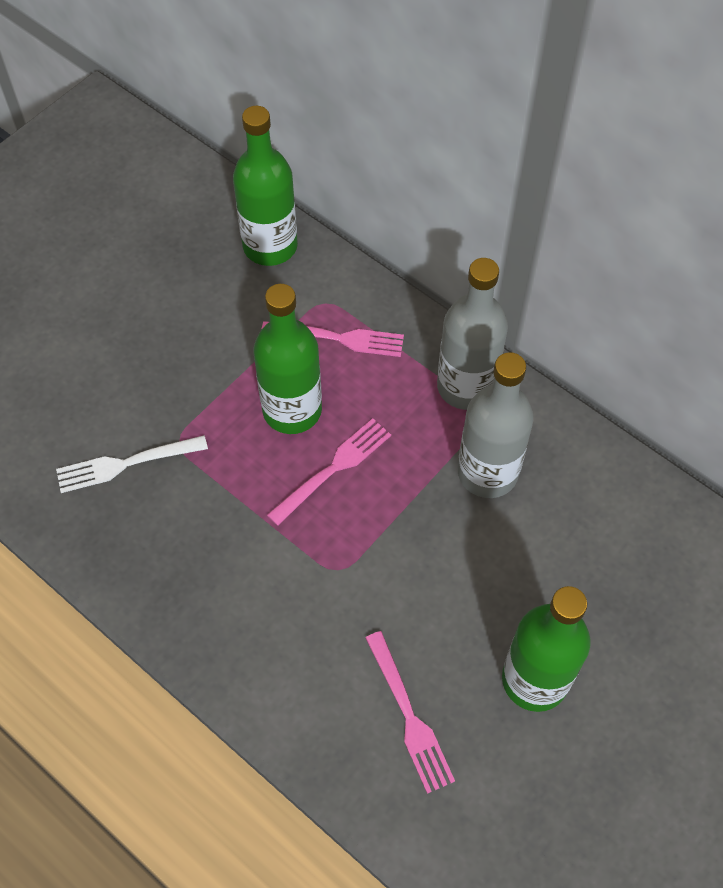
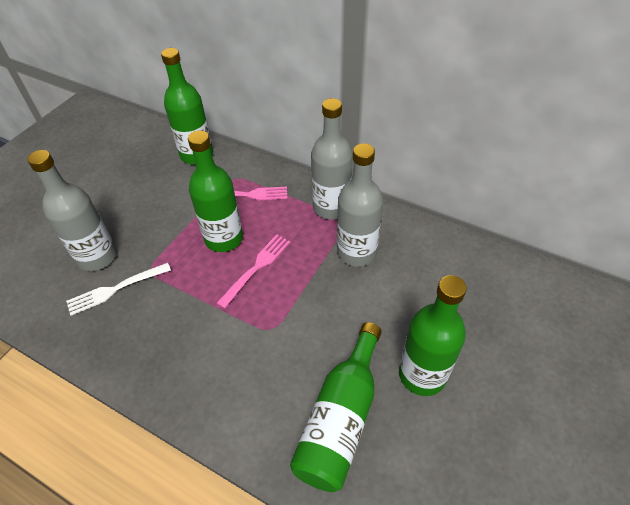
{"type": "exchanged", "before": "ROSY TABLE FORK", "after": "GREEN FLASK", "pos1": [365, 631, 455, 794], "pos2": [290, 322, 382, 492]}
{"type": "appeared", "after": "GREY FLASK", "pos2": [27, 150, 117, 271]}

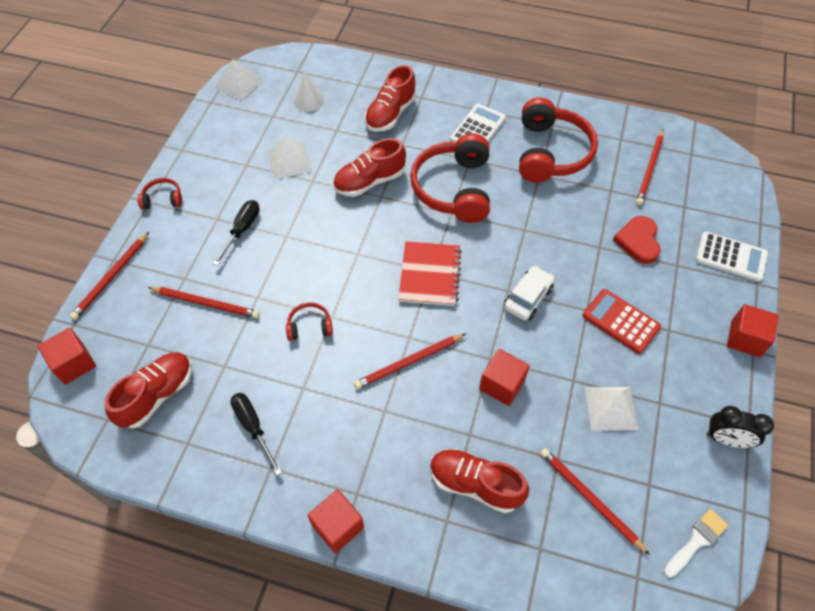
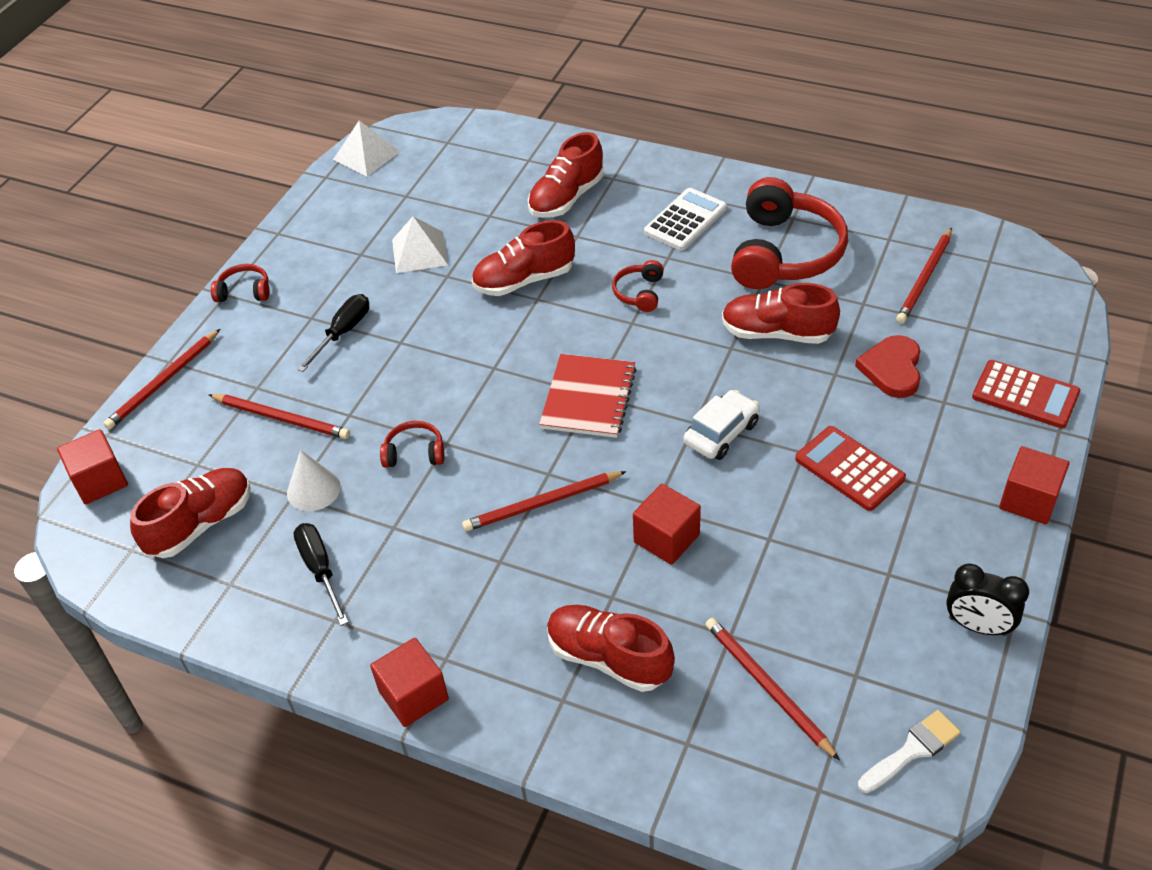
{"type": "relocated", "before": "WHITE CONE", "pos1": [293, 72, 325, 111], "pos2": [287, 450, 341, 511]}
{"type": "size", "before": "SCARLET HEADPHONES", "pos1": [410, 134, 490, 223], "pos2": [612, 260, 664, 312], "scale": 0.45}
{"type": "colour", "before": "WHITE POCKET CALCULATOR", "after": "SCARLET POCKET CALCULATOR", "pos1": [696, 232, 768, 282], "pos2": [972, 360, 1080, 428]}
{"type": "missing", "before": "WHITE PYRAMID", "pos1": [585, 387, 639, 431]}
{"type": "appeared", "after": "SCARLET SNEAKER", "pos2": [722, 283, 840, 344]}

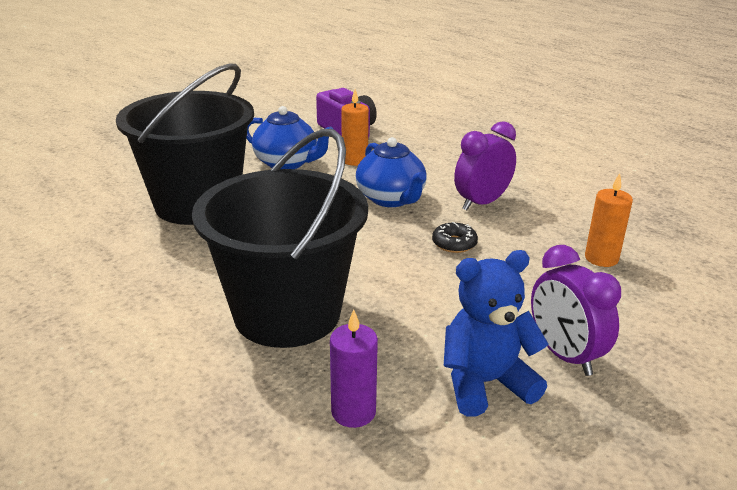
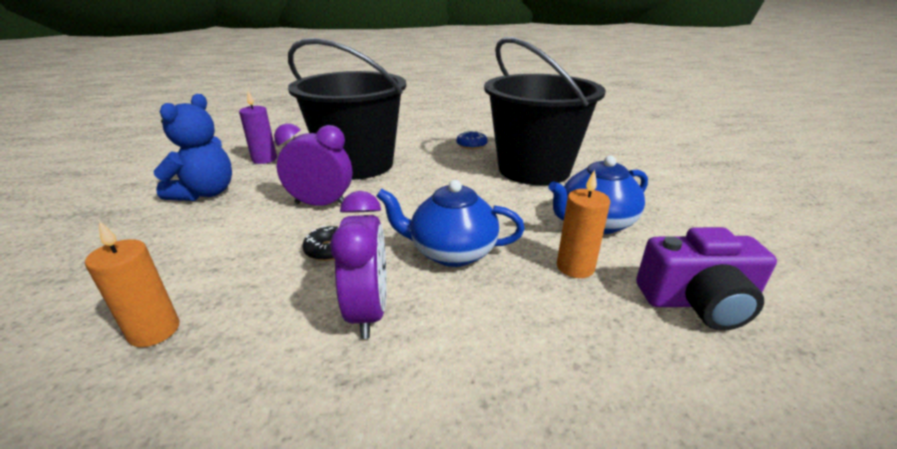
{"type": "relocated", "before": "ROYAL PURPLE CLOCK", "pos1": [531, 245, 621, 376], "pos2": [274, 124, 352, 206]}
{"type": "appeared", "after": "BLUE DOUGHNUT", "pos2": [456, 131, 488, 149]}

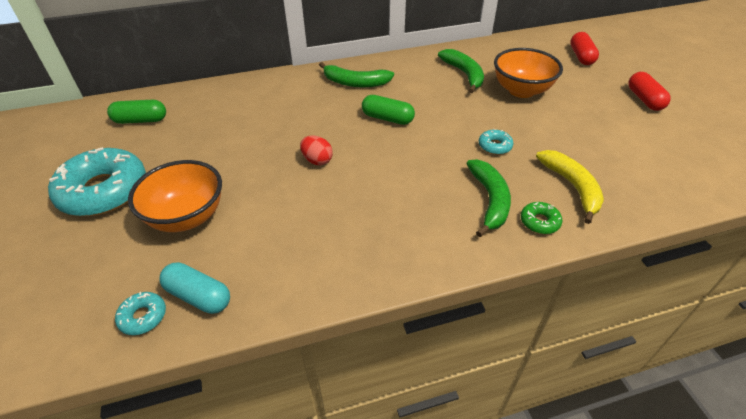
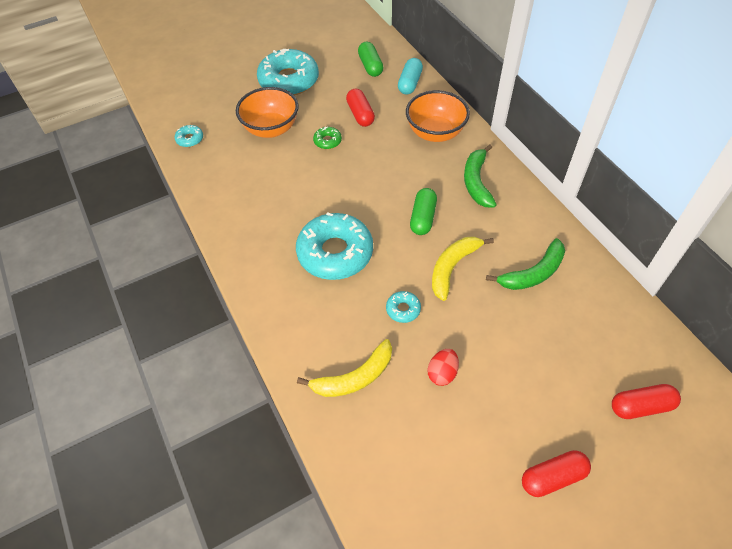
{"type": "relocated", "before": "ORANGE BOWL", "pos1": [494, 48, 563, 98], "pos2": [406, 90, 470, 142]}
{"type": "relocated", "before": "SCARLET EGG", "pos1": [300, 135, 333, 165], "pos2": [428, 349, 459, 386]}
{"type": "missing", "before": "GREEN BANANA FRUIT", "pos1": [466, 159, 511, 237]}
{"type": "relocated", "before": "GREEN DOUGHNUT", "pos1": [521, 202, 562, 234], "pos2": [313, 127, 342, 149]}
{"type": "relocated", "before": "TEAL PILL SHAPE", "pos1": [159, 262, 230, 314], "pos2": [398, 58, 423, 95]}
{"type": "appeared", "after": "SCARLET PILL SHAPE", "pos2": [346, 88, 375, 127]}
{"type": "appeared", "after": "TEAL DOUGHNUT", "pos2": [296, 212, 373, 280]}
{"type": "appeared", "after": "BRIGHT YELLOW BANANA FRUIT", "pos2": [432, 237, 494, 301]}

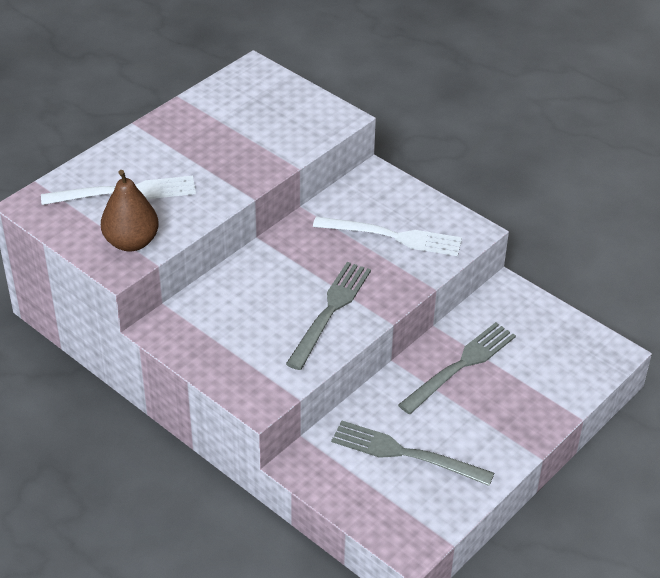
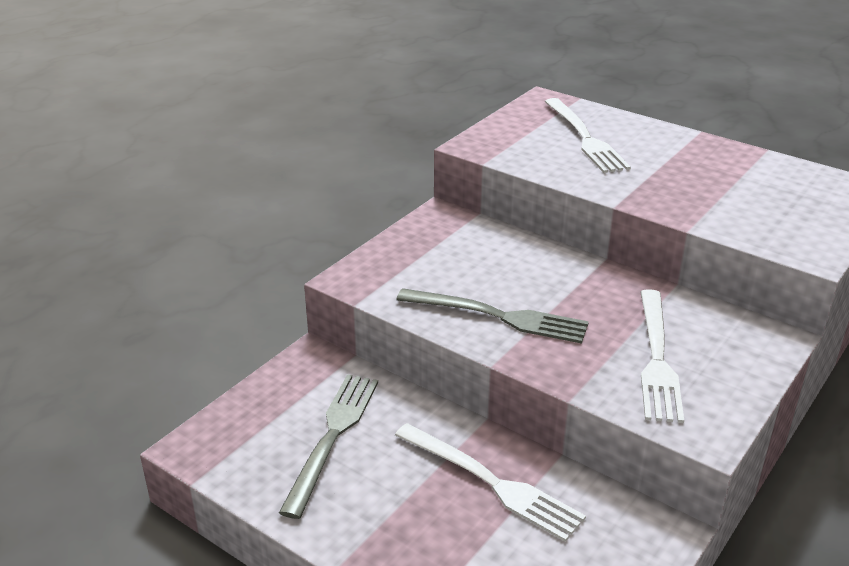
{"type": "missing", "before": "DARK BROWN PEAR", "pos1": [101, 170, 159, 251]}
{"type": "colour", "before": "GREY TABLE FORK", "after": "WHITE TABLE FORK", "pos1": [398, 322, 516, 414], "pos2": [395, 423, 586, 542]}

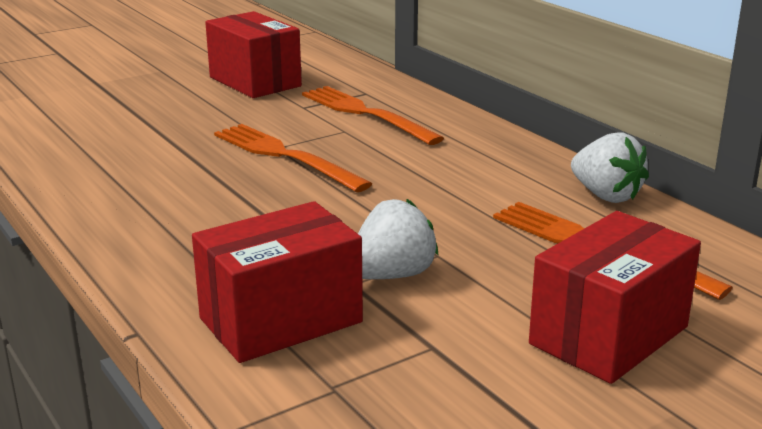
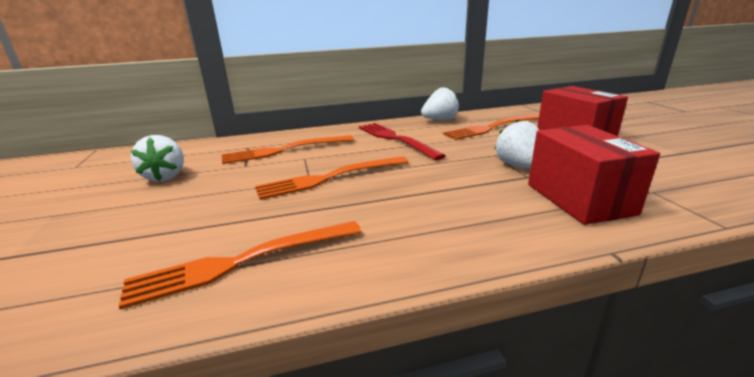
{"type": "exchanged", "before": "SCARLET PARCEL", "after": "WHITE STRAWBERRY", "pos1": [205, 11, 302, 98], "pos2": [131, 135, 184, 182]}
{"type": "appeared", "after": "SCARLET TABLE FORK", "pos2": [359, 123, 446, 160]}
{"type": "appeared", "after": "ORANGE TABLE FORK", "pos2": [118, 221, 362, 310]}

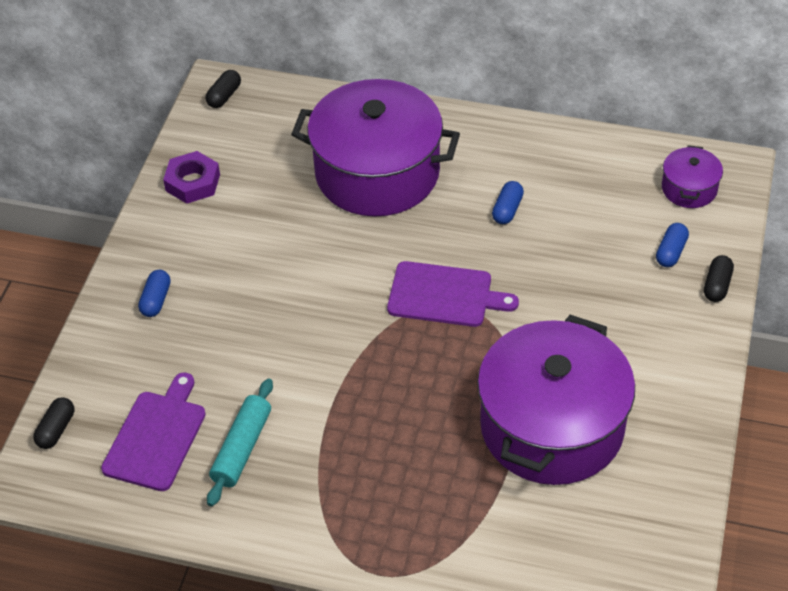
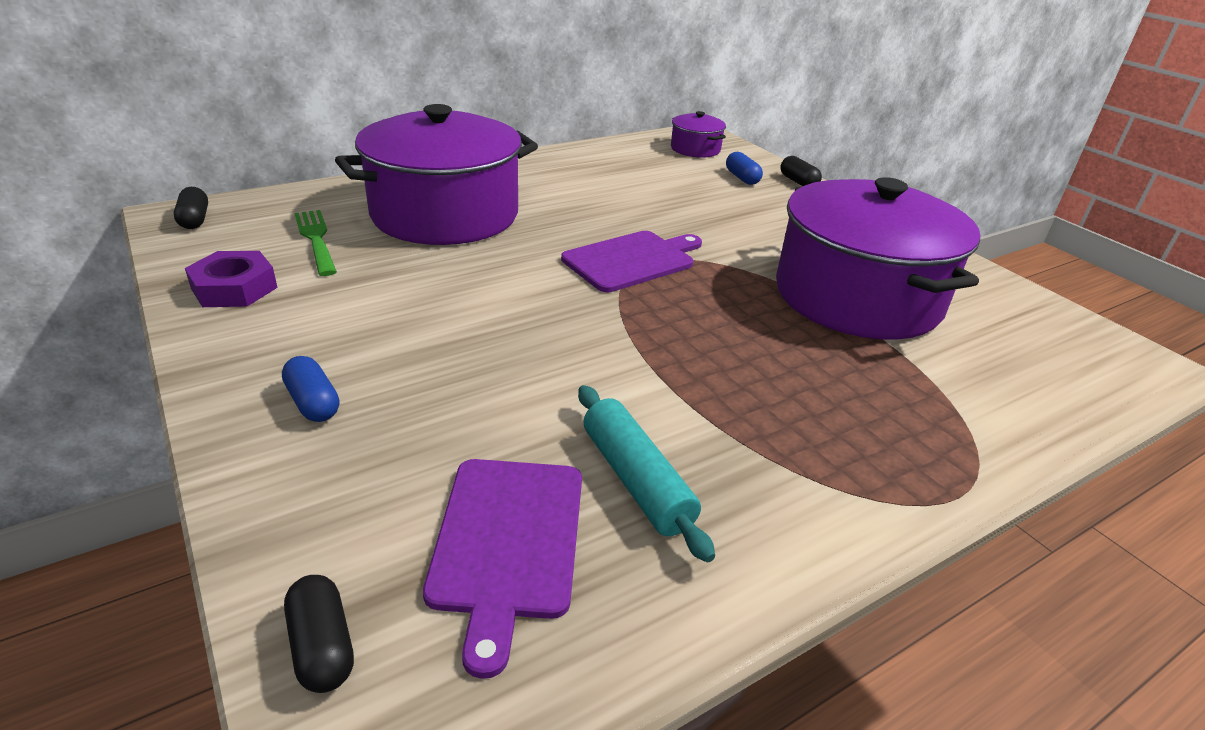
{"type": "missing", "before": "BLUE PILL SHAPE", "pos1": [492, 181, 524, 224]}
{"type": "spun", "before": "ROYAL PURPLE CUTTING BOARD", "pos1": [101, 372, 206, 491], "pos2": [423, 459, 582, 679], "turn": -150}
{"type": "appeared", "after": "GREEN TABLE FORK", "pos2": [295, 210, 337, 276]}

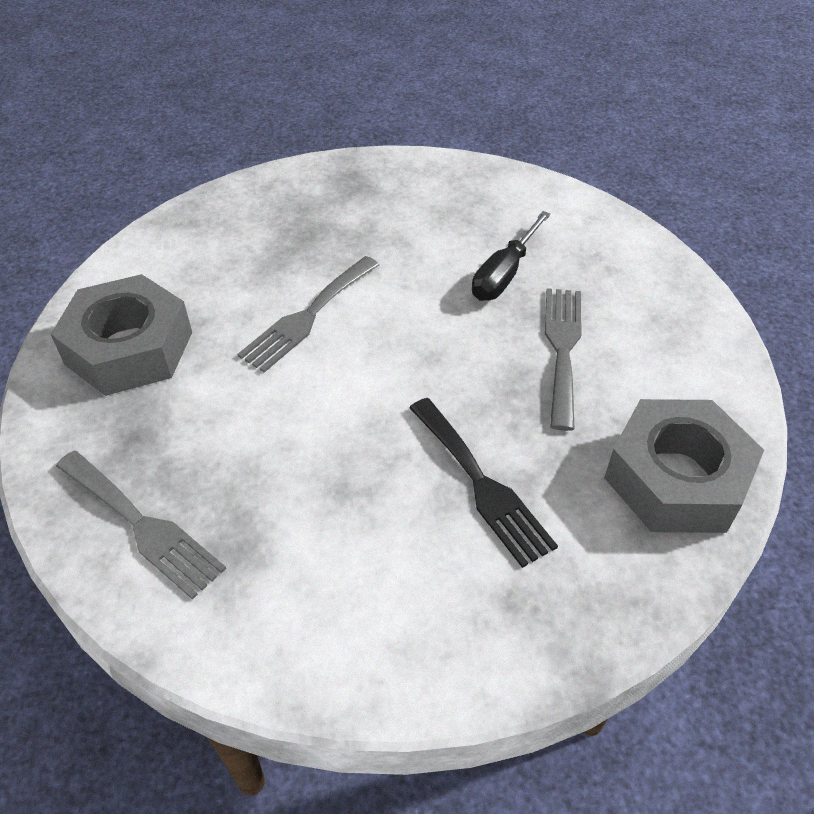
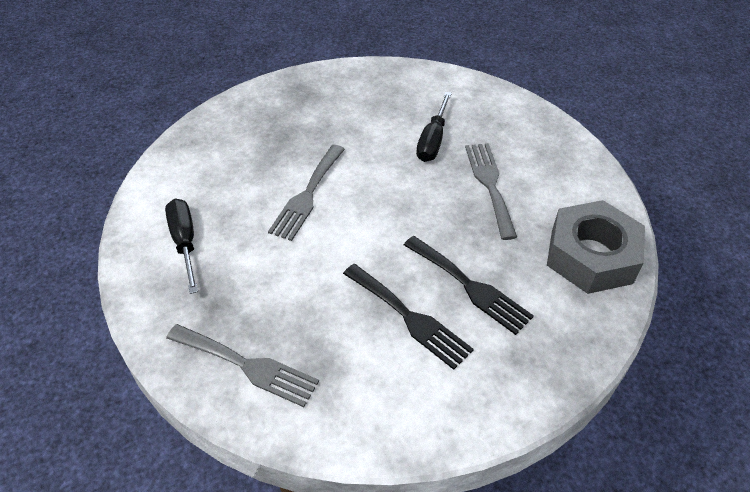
{"type": "exchanged", "before": "GREY HEXAGON NUT", "after": "BLACK FLAT SCREWDRIVER", "pos1": [51, 274, 192, 396], "pos2": [165, 199, 198, 294]}
{"type": "appeared", "after": "BLACK TABLE FORK", "pos2": [343, 264, 474, 370]}

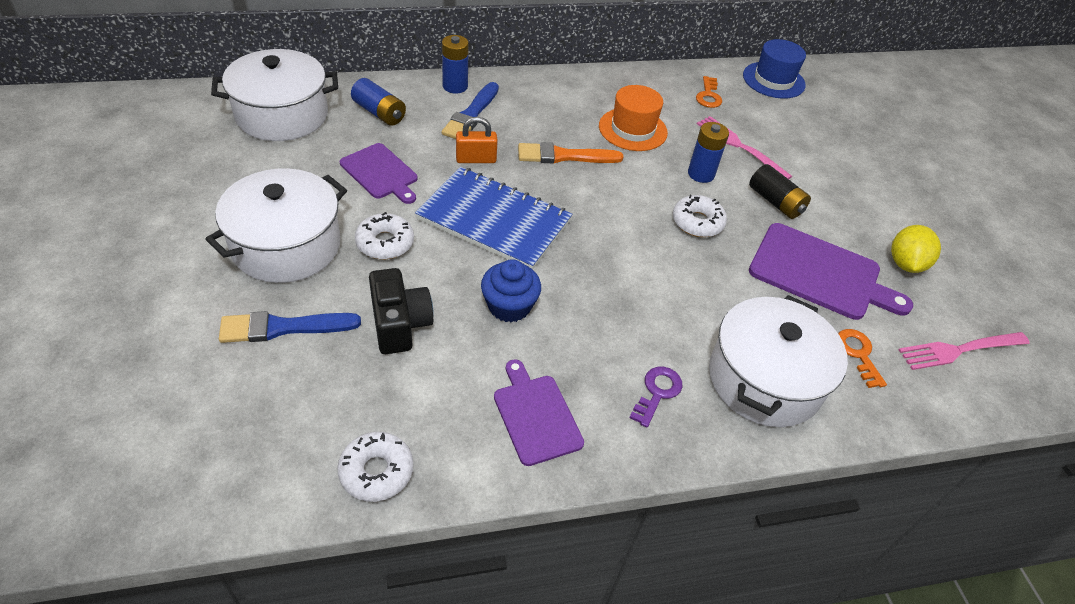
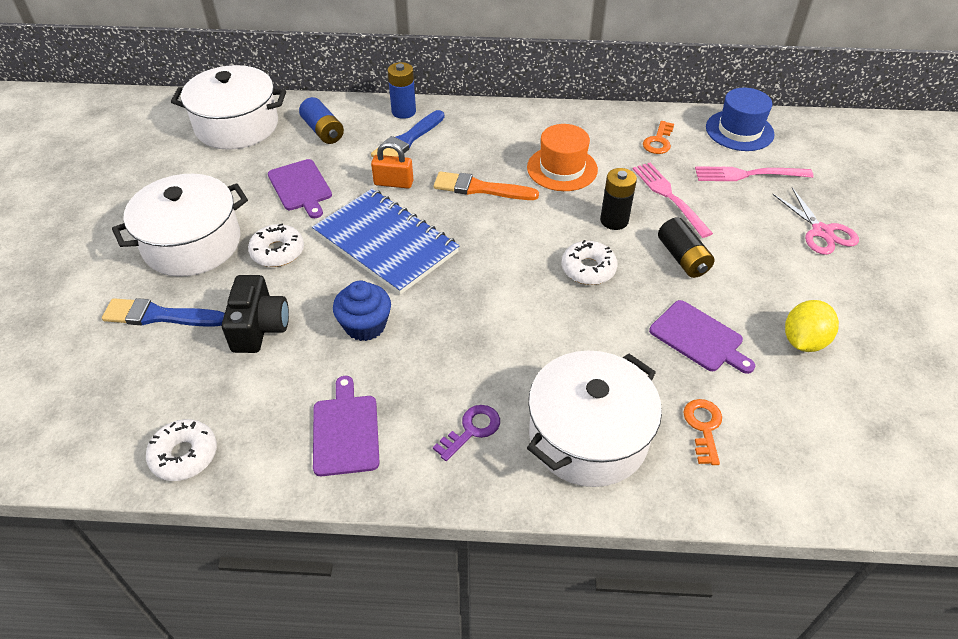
{"type": "colour", "before": "BLUE BATTERY", "after": "BLACK BATTERY", "pos1": [688, 122, 729, 183], "pos2": [600, 168, 637, 230]}
{"type": "size", "before": "ROYAL PURPLE CUTTING BOARD", "pos1": [749, 223, 913, 320], "pos2": [649, 300, 755, 374], "scale": 0.63}
{"type": "relocated", "before": "ROSY TABLE FORK", "pos1": [899, 332, 1030, 370], "pos2": [695, 167, 814, 181]}
{"type": "appeared", "after": "ROSY SCISSORS", "pos2": [772, 188, 859, 255]}

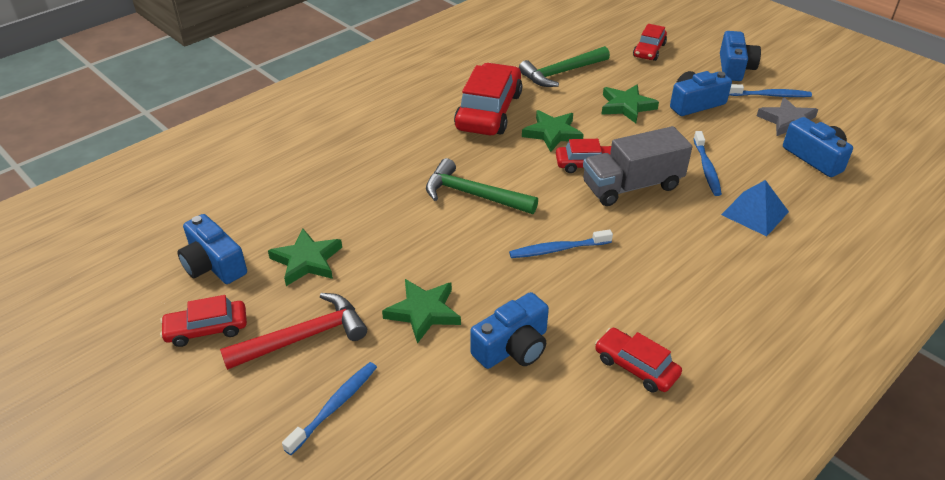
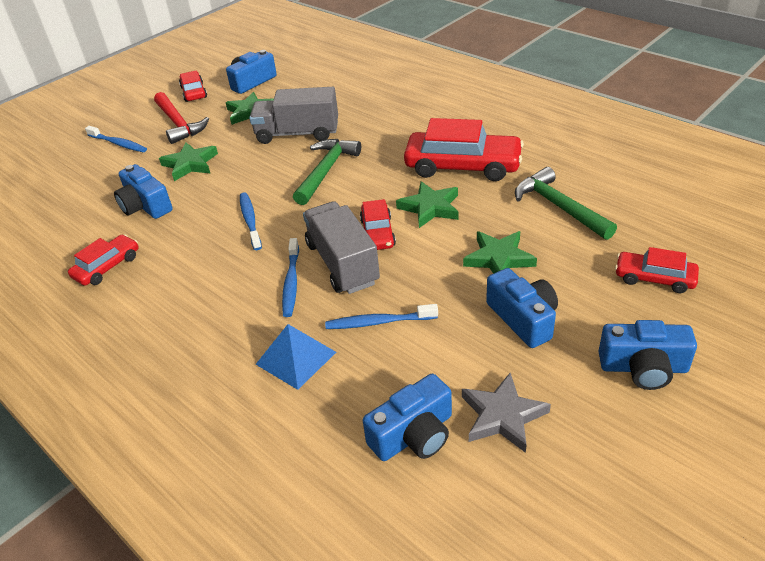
{"type": "relocated", "before": "BLUE DENTAL BRUSH", "pos1": [729, 84, 812, 97], "pos2": [282, 238, 299, 317]}
{"type": "appeared", "after": "GREY TRUCK", "pos2": [249, 87, 338, 144]}

